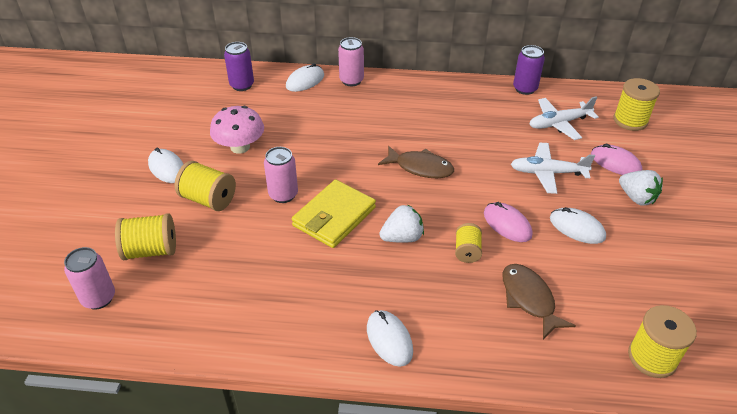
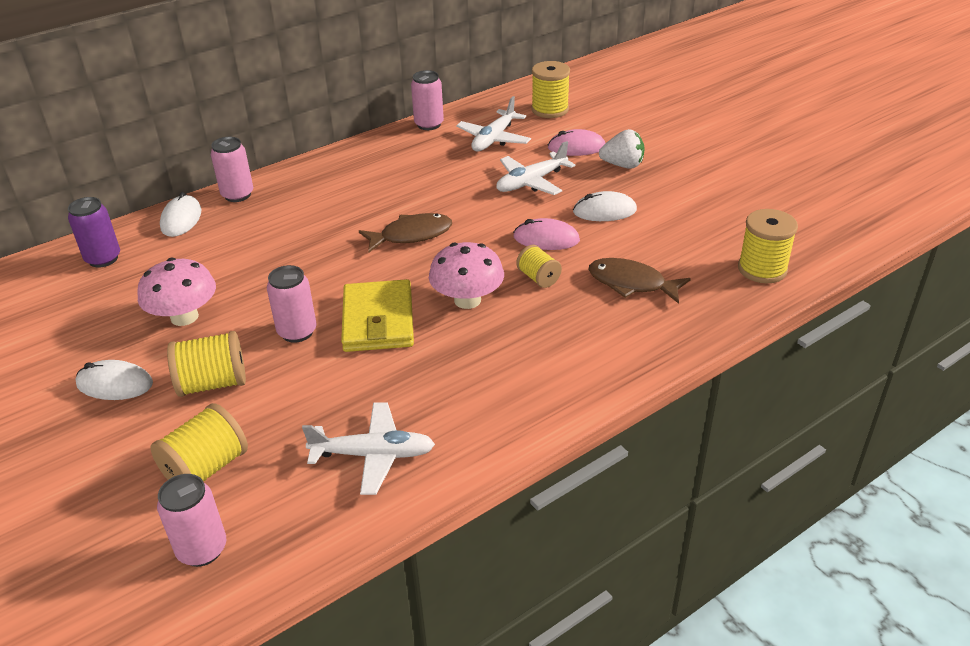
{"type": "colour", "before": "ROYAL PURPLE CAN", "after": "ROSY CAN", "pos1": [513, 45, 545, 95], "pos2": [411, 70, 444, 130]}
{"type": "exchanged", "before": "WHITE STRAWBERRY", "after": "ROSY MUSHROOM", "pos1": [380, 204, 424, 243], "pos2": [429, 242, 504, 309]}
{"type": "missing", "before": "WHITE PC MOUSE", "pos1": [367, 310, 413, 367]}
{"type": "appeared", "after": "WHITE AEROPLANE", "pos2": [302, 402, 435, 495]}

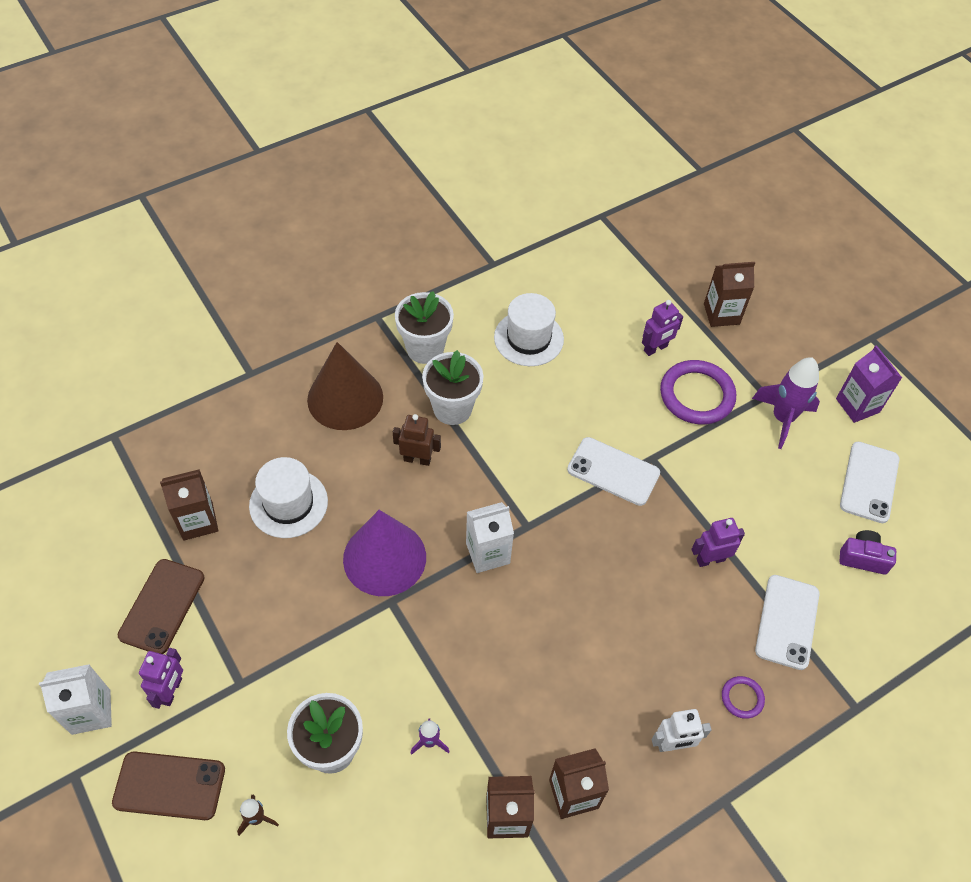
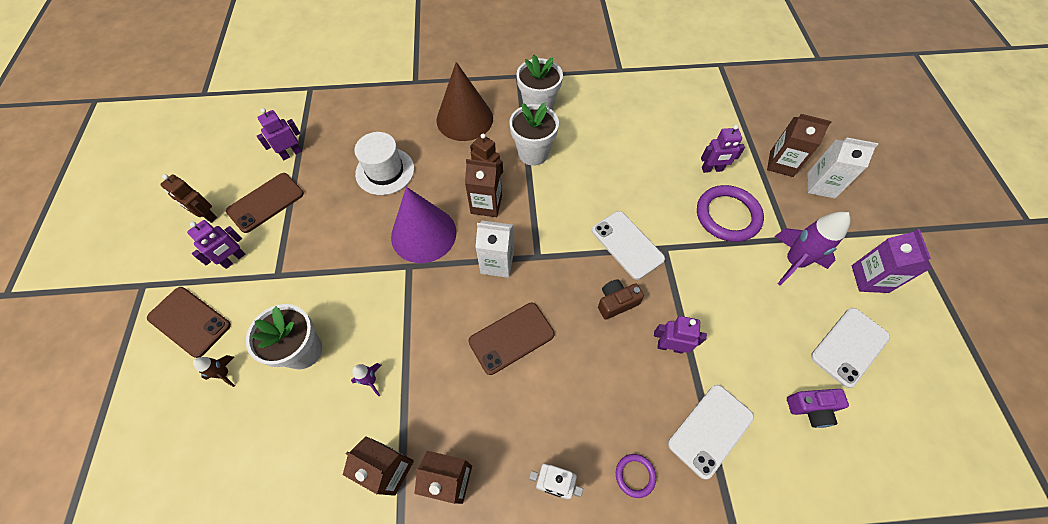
{"type": "missing", "before": "WHITE TOP HAT", "pos1": [494, 293, 564, 366]}
{"type": "relocated", "before": "DARK BROWN CARTON", "pos1": [160, 469, 219, 540], "pos2": [465, 159, 502, 217]}
{"type": "spun", "before": "ROYAL PURPLE CAMERA", "pos1": [839, 530, 896, 575], "pos2": [787, 389, 849, 428], "turn": 135}
{"type": "relocated", "before": "WHITE CARTON", "pos1": [39, 664, 112, 735], "pos2": [807, 138, 878, 199]}
{"type": "appeared", "after": "ROYAL PURPLE ROBOT", "pos2": [257, 108, 302, 160]}
{"type": "appeared", "after": "DARK BROWN ROBOT", "pos2": [160, 174, 217, 223]}
{"type": "appeared", "after": "DARK BROWN CAMERA", "pos2": [598, 279, 644, 320]}
{"type": "appeared", "after": "DARK BROWN MOBILE PHONE", "pos2": [468, 303, 554, 375]}

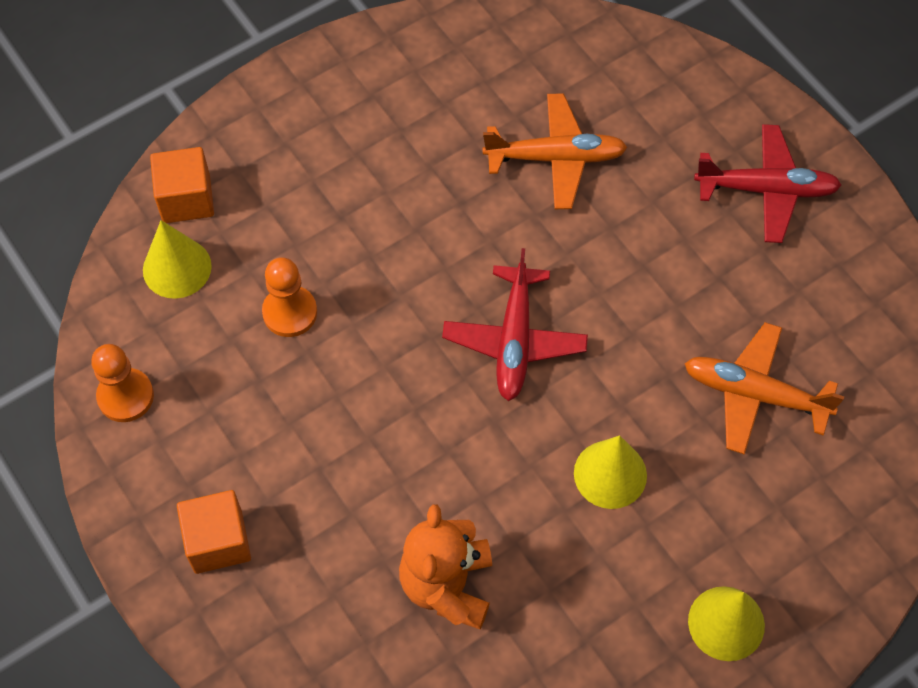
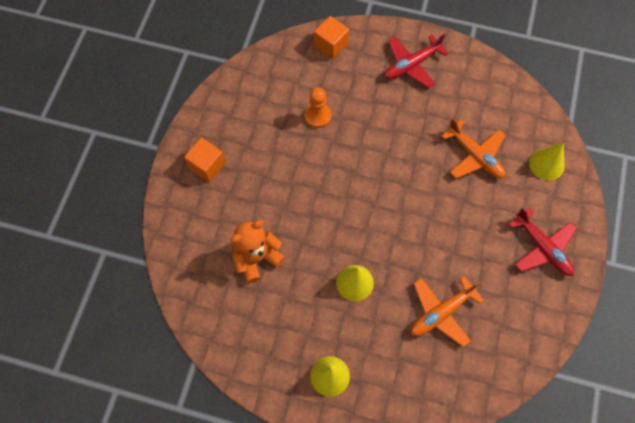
{"type": "relocated", "before": "BRIGHT YELLOW CONE", "pos1": [143, 220, 212, 299], "pos2": [529, 143, 564, 181]}
{"type": "relocated", "before": "SCARLET AEROPLANE", "pos1": [442, 248, 588, 401], "pos2": [384, 33, 449, 88]}
{"type": "spun", "before": "ORANGE AEROPLANE", "pos1": [684, 322, 844, 455], "pos2": [411, 276, 484, 347], "turn": -105}
{"type": "missing", "before": "ORANGE CHESS PAWN", "pos1": [91, 344, 154, 422]}

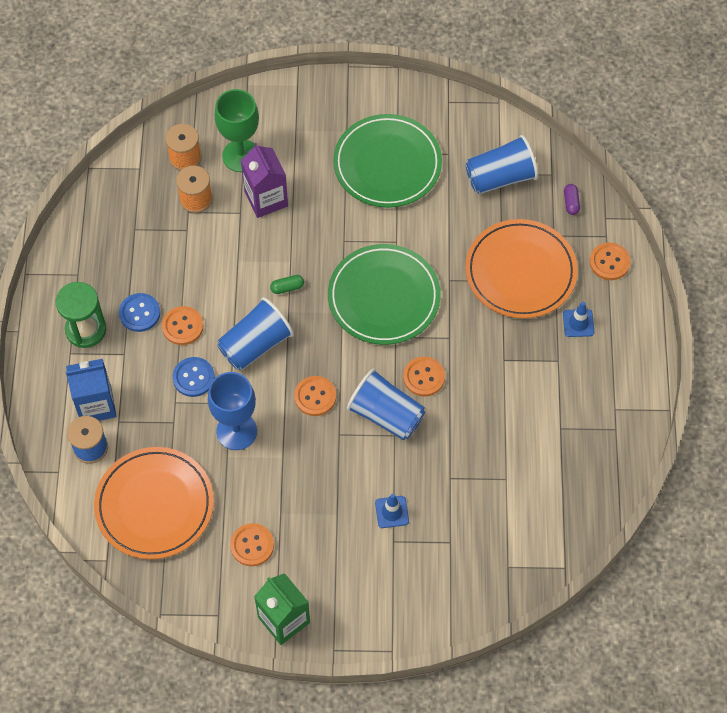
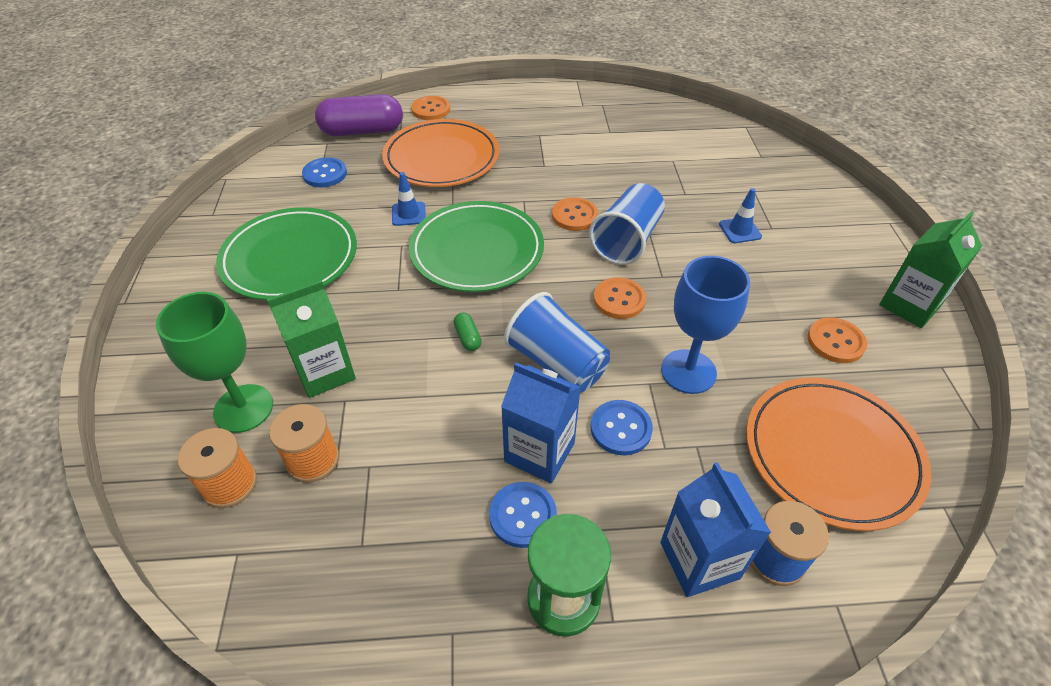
{"type": "exchanged", "before": "BLUE BEAKER", "after": "BLUE BUTTON", "pos1": [466, 135, 538, 194], "pos2": [302, 157, 347, 187]}
{"type": "colour", "before": "ROYAL PURPLE CARTON", "after": "GREEN CARTON", "pos1": [241, 143, 288, 218], "pos2": [267, 280, 356, 398]}
{"type": "size", "before": "ROYAL PURPLE PILL SHAPE", "pos1": [564, 184, 580, 215], "pos2": [315, 94, 403, 136], "scale": 2.49}
{"type": "relocated", "before": "BLUE TRAFFIC CONE", "pos1": [563, 302, 594, 337], "pos2": [392, 172, 426, 226]}
{"type": "exchanged", "before": "ORANGE BUTTON", "after": "BLUE CARTON", "pos1": [162, 306, 203, 345], "pos2": [501, 362, 581, 483]}

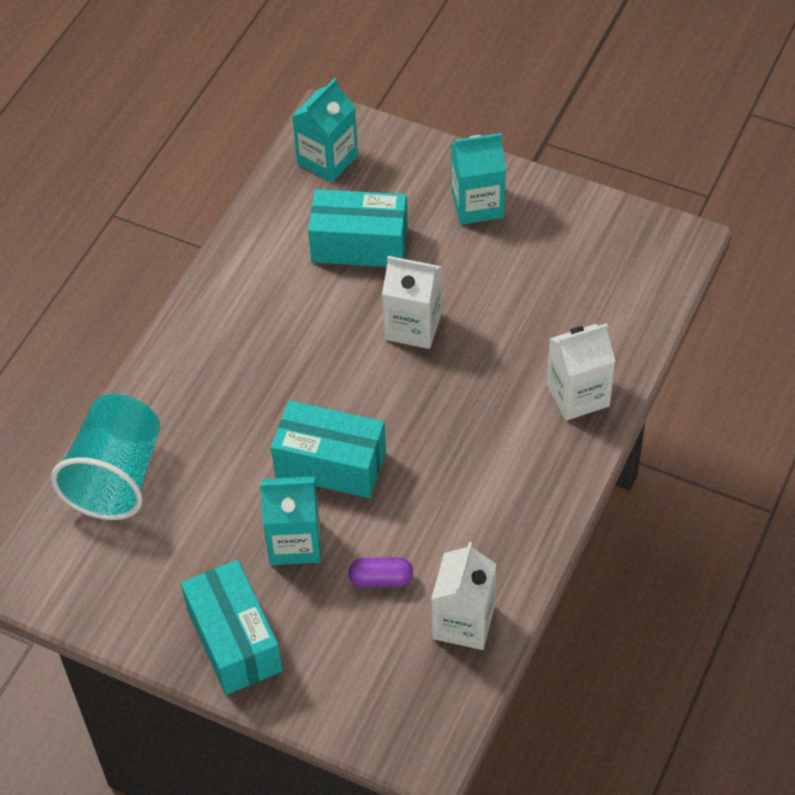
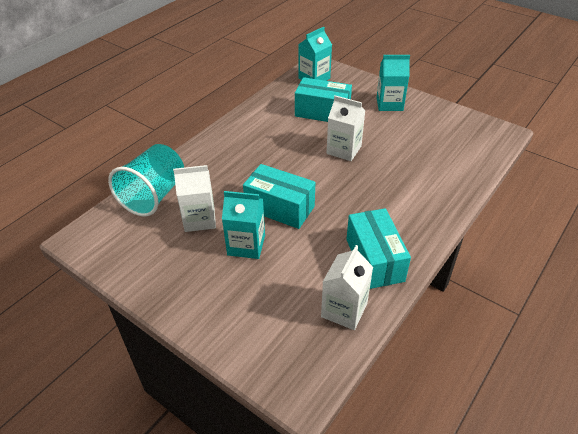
{"type": "relocated", "before": "WHITE CARTON", "pos1": [547, 323, 616, 421], "pos2": [173, 165, 216, 232]}
{"type": "missing", "before": "ROYAL PURPLE PILL SHAPE", "pos1": [348, 557, 413, 587]}
{"type": "relocated", "before": "TEAL PARCEL", "pos1": [181, 560, 283, 695], "pos2": [346, 208, 411, 289]}

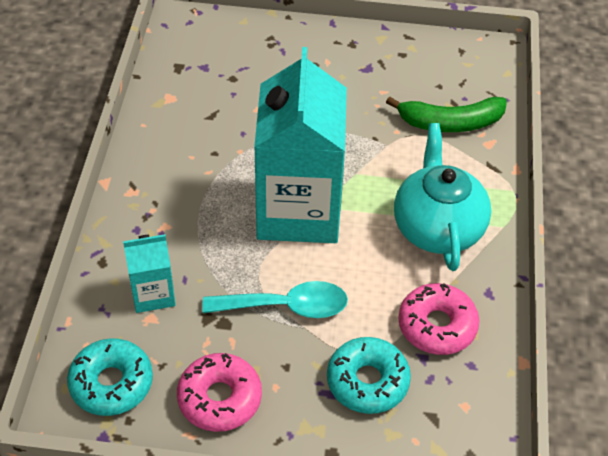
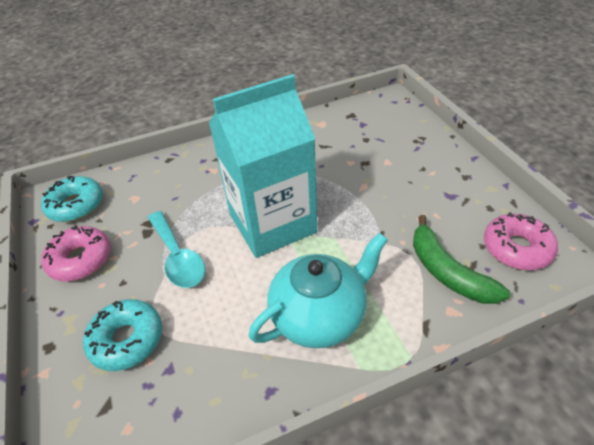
{"type": "missing", "before": "TEAL CARTON", "pos1": [123, 234, 176, 313]}
{"type": "relocated", "before": "ROSY DOUGHNUT", "pos1": [398, 283, 480, 355], "pos2": [484, 212, 558, 270]}

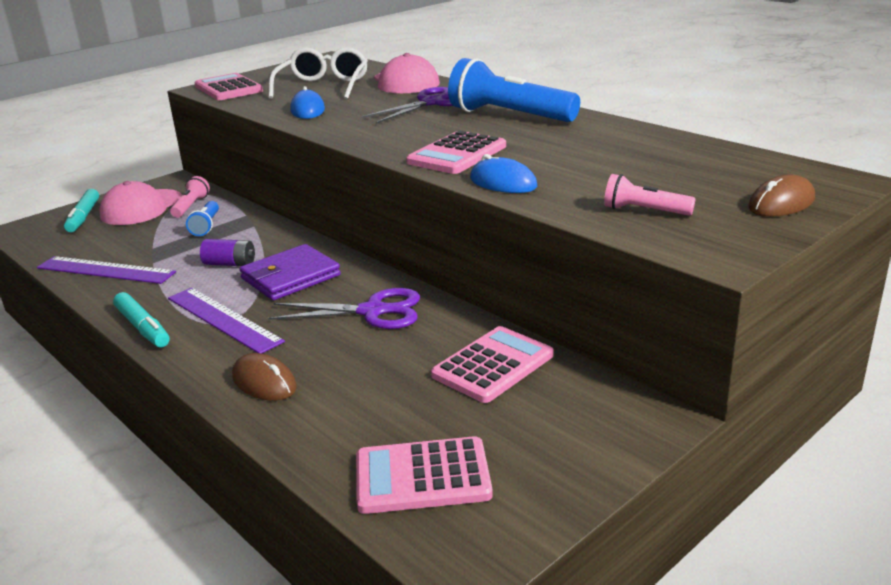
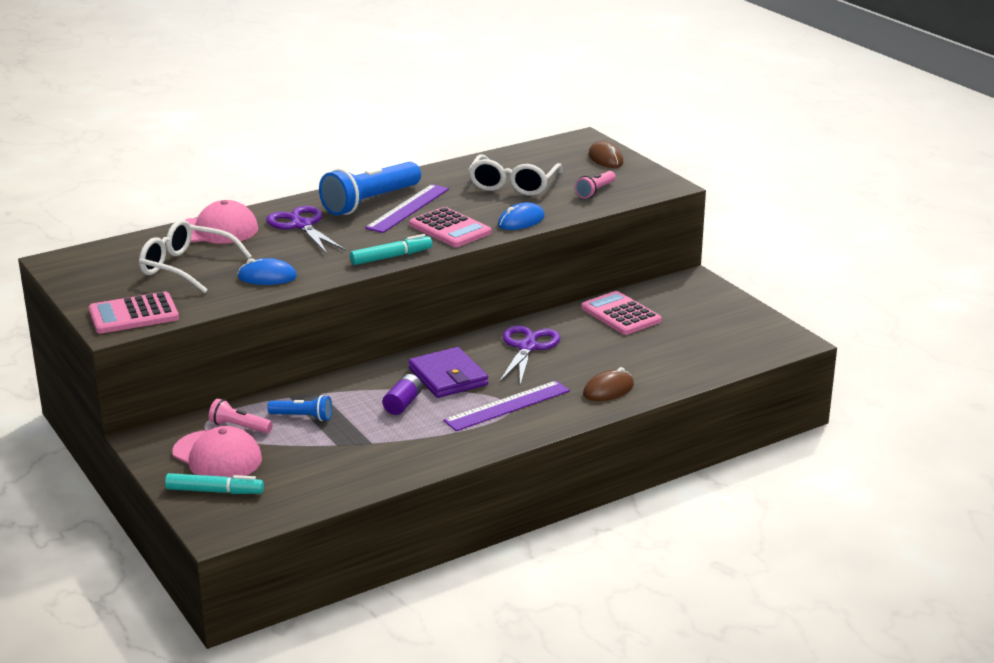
{"type": "relocated", "before": "ROYAL PURPLE MEASURING STICK", "pos1": [37, 256, 176, 284], "pos2": [365, 184, 449, 233]}
{"type": "relocated", "before": "TEAL FELT PEN", "pos1": [113, 292, 170, 348], "pos2": [350, 234, 432, 265]}
{"type": "missing", "before": "ROSY POCKET CALCULATOR", "pos1": [356, 436, 493, 514]}
{"type": "appeared", "after": "WHITE GLASSES", "pos2": [468, 154, 562, 196]}

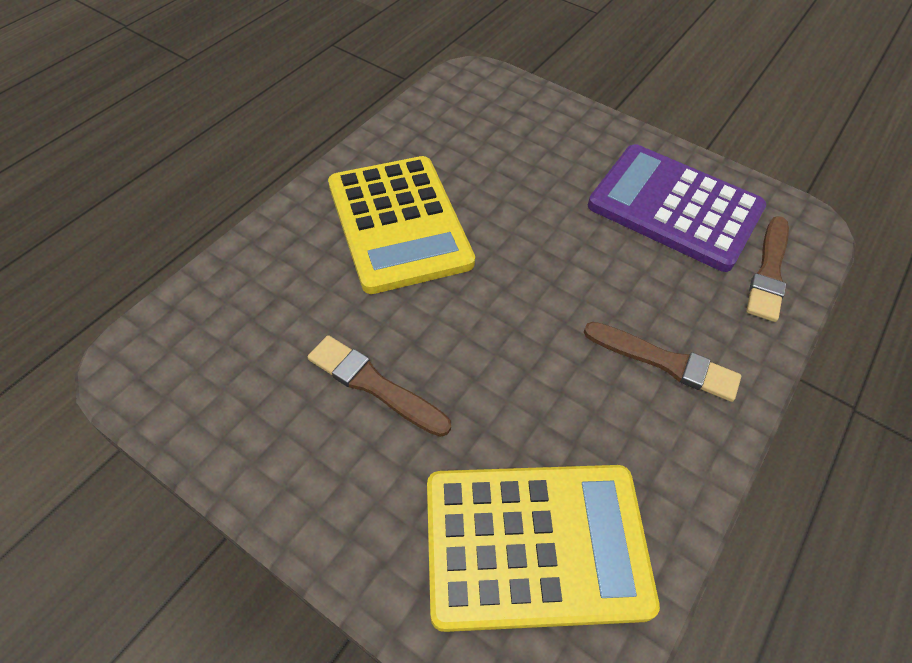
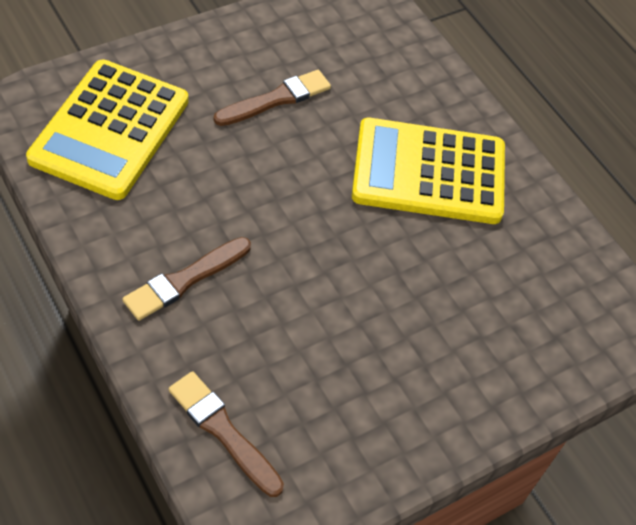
{"type": "missing", "before": "ROYAL PURPLE POCKET CALCULATOR", "pos1": [588, 144, 766, 272]}

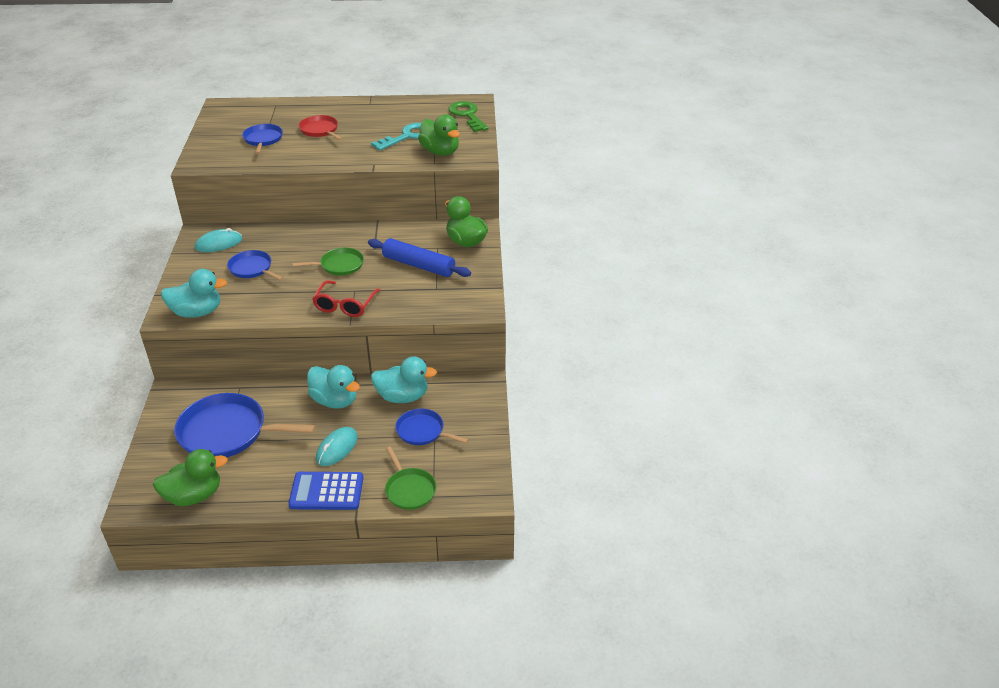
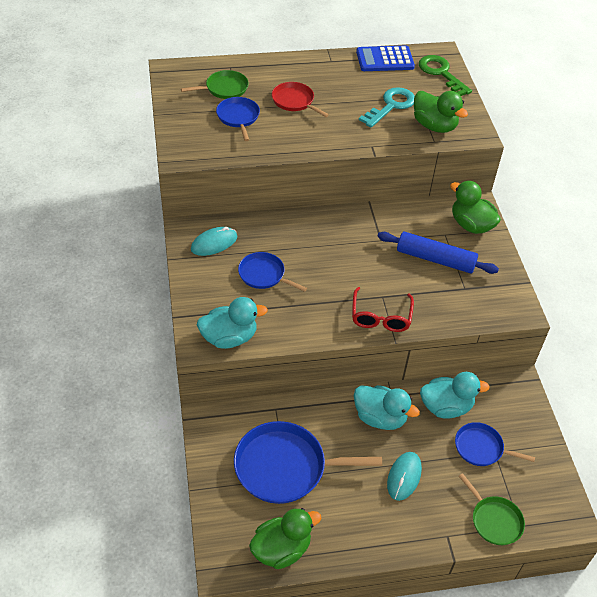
{"type": "relocated", "before": "GREEN FRYING PAN", "pos1": [292, 248, 364, 276], "pos2": [181, 70, 249, 99]}
{"type": "relocated", "before": "BLUE POCKET CALCULATOR", "pos1": [288, 472, 363, 510], "pos2": [356, 46, 415, 71]}

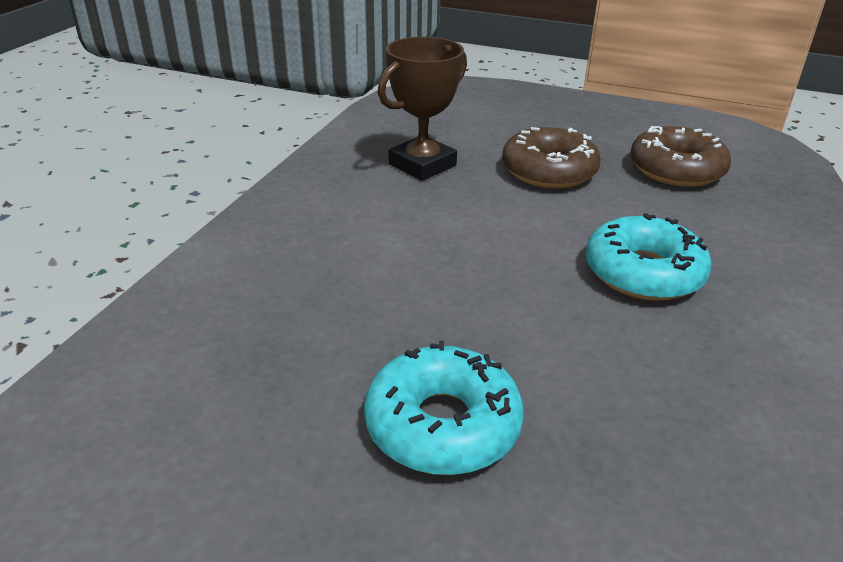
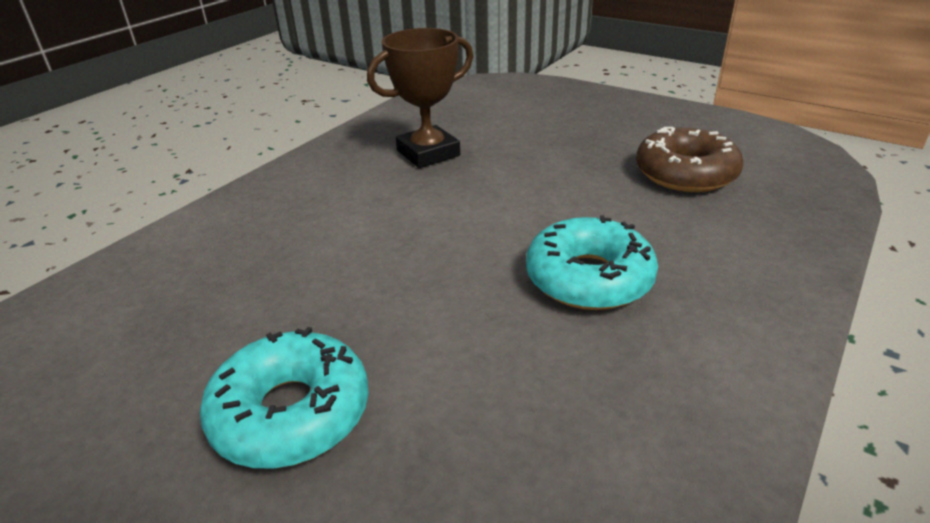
{"type": "missing", "before": "DARK BROWN DOUGHNUT", "pos1": [502, 127, 601, 188]}

